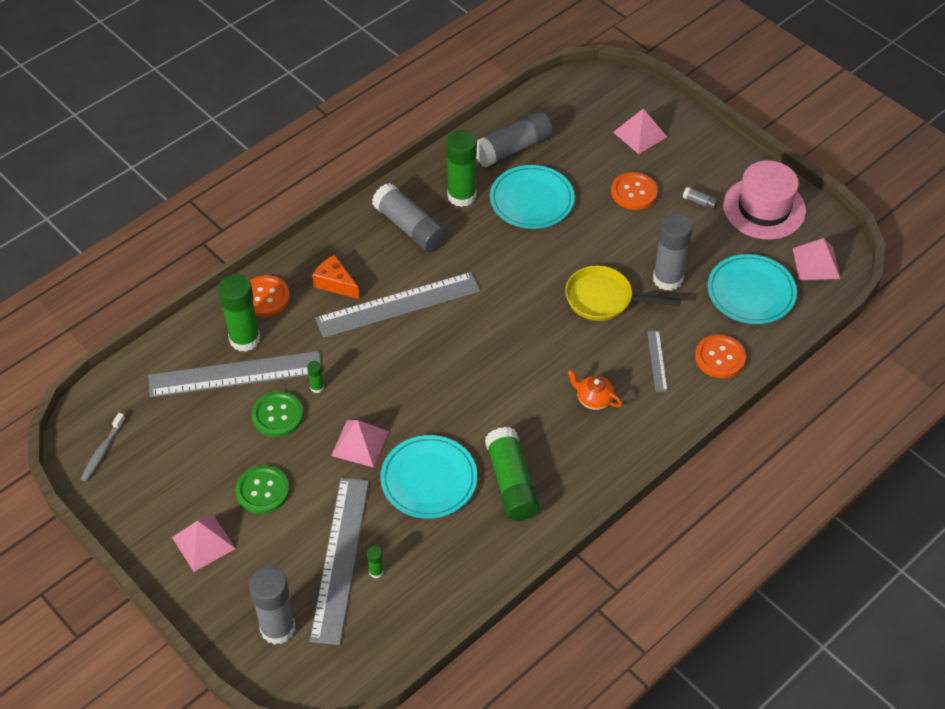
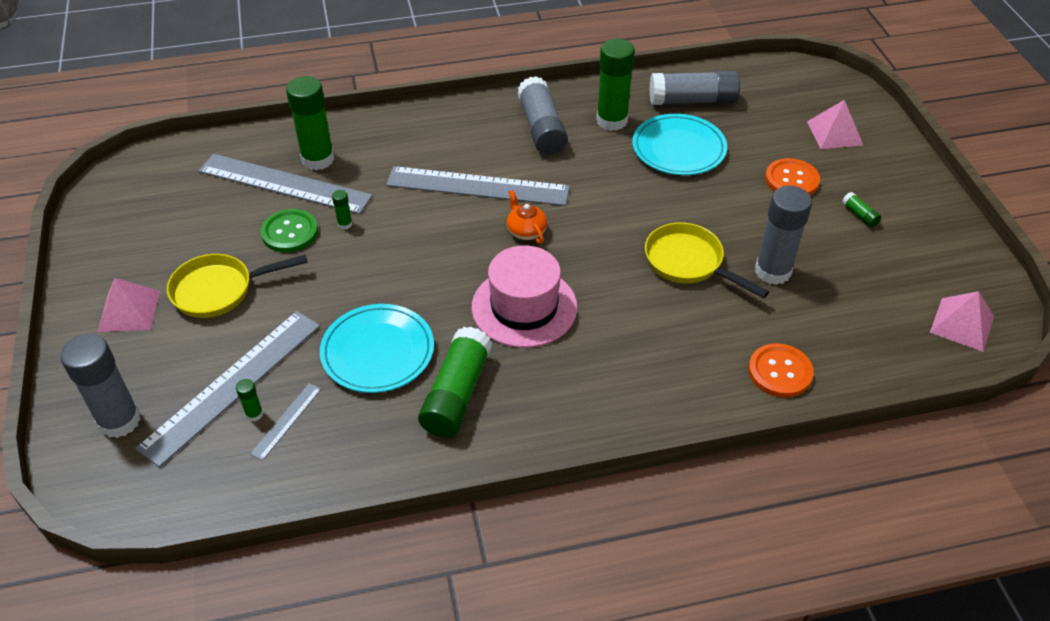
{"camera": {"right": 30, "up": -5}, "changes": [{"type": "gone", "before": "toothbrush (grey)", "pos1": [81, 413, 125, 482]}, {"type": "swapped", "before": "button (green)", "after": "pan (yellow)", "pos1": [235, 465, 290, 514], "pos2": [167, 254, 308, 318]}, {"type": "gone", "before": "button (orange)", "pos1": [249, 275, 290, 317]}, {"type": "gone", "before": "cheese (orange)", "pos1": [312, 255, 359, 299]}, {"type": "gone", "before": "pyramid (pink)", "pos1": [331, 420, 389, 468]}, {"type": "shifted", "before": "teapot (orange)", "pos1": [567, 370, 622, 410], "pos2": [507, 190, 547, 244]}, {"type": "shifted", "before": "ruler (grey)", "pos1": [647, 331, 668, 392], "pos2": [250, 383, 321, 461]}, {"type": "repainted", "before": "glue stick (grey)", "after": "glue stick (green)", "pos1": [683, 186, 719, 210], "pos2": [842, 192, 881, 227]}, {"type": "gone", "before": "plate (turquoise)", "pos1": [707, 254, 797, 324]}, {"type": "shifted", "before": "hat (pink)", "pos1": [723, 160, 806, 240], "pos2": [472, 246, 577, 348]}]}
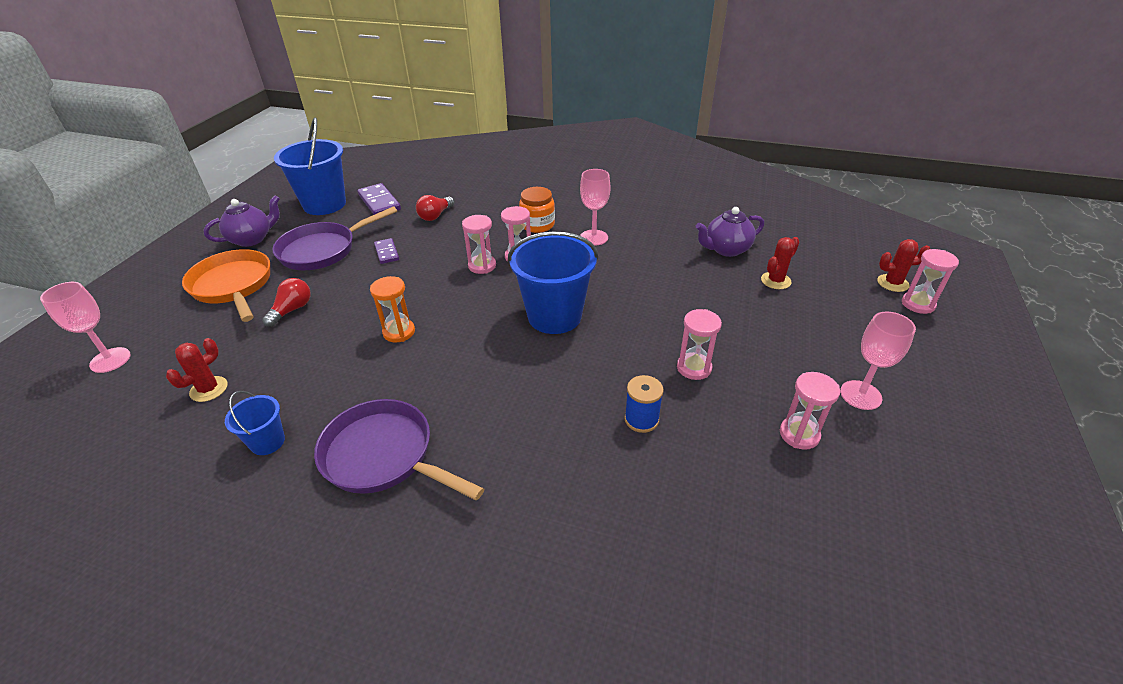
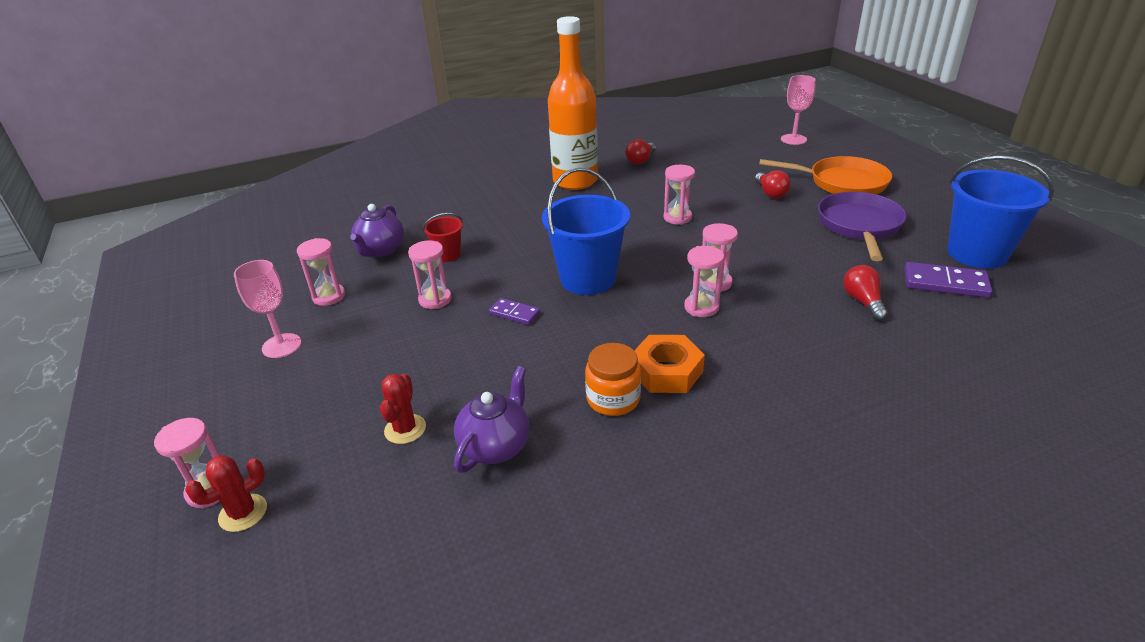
{"camera": {"right": 140, "up": -5}, "changes": [{"type": "gone", "before": "cactus (red)", "pos1": [166, 338, 228, 402]}, {"type": "shifted", "before": "teapot (purple)", "pos1": [204, 195, 280, 247], "pos2": [350, 204, 404, 257]}, {"type": "swapped", "before": "bucket (blue)", "after": "light bulb (red)", "pos1": [225, 391, 285, 455], "pos2": [625, 139, 656, 165]}, {"type": "swapped", "before": "pan (purple)", "after": "bottle (orange)", "pos1": [314, 399, 484, 501], "pos2": [548, 16, 598, 190]}, {"type": "repainted", "before": "hourglass (orange)", "after": "hourglass (pink)", "pos1": [370, 276, 415, 343], "pos2": [663, 165, 695, 225]}, {"type": "shifted", "before": "domino (purple)", "pos1": [374, 238, 399, 264], "pos2": [489, 298, 540, 325]}, {"type": "shifted", "before": "jar (orange)", "pos1": [519, 187, 555, 233], "pos2": [585, 343, 641, 416]}, {"type": "swapped", "before": "goblet (pink)", "after": "nut (orange)", "pos1": [580, 169, 611, 246], "pos2": [634, 335, 705, 393]}, {"type": "swapped", "before": "spool (blue)", "after": "bucket (red)", "pos1": [625, 375, 664, 433], "pos2": [423, 213, 463, 262]}]}
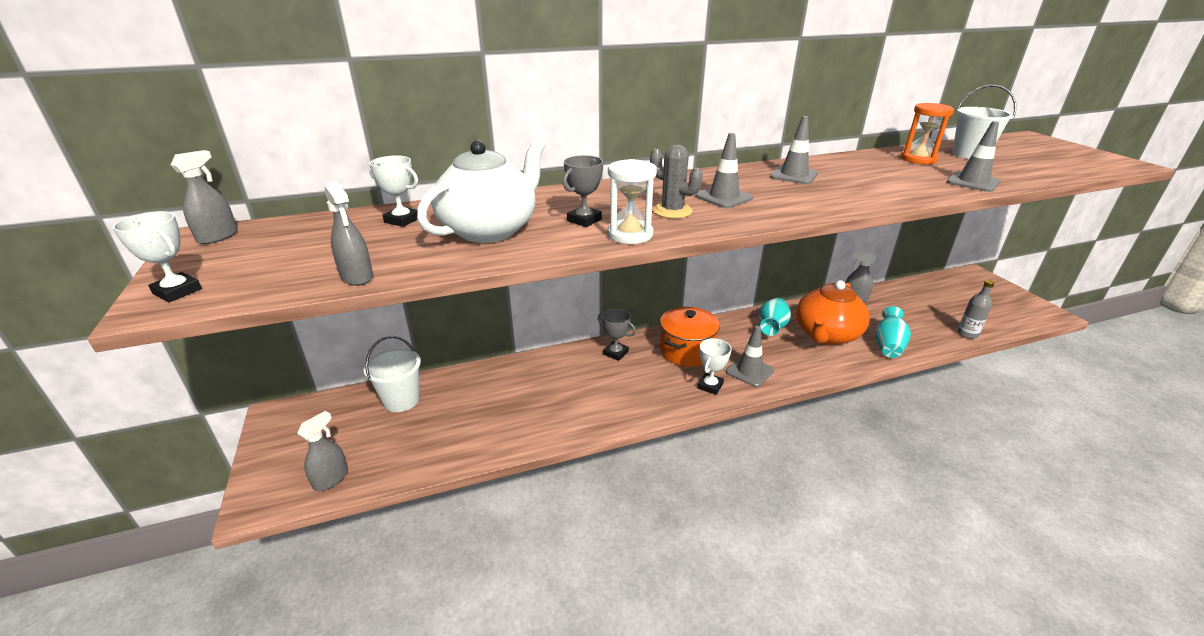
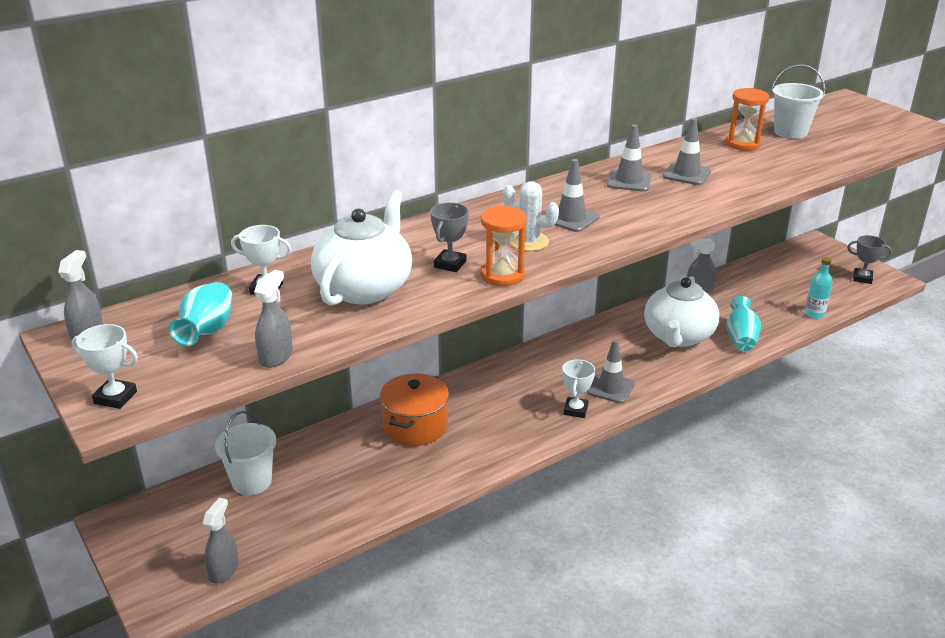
{"camera": {"right": -15, "up": 0}, "changes": [{"type": "rotated", "before": "spray bottle (grey)", "pos1": [325, 181, 373, 286], "pos2": [254, 270, 293, 368], "turn": -105}, {"type": "shifted", "before": "trophy (grey)", "pos1": [598, 308, 636, 361], "pos2": [847, 235, 892, 284]}, {"type": "repainted", "before": "hourglass (white)", "after": "hourglass (orange)", "pos1": [607, 159, 657, 244], "pos2": [480, 206, 527, 286]}, {"type": "repainted", "before": "cactus (grey)", "after": "cactus (white)", "pos1": [650, 145, 703, 218], "pos2": [503, 181, 559, 251]}, {"type": "shifted", "before": "pot (orange)", "pos1": [660, 307, 720, 367], "pos2": [380, 373, 449, 446]}, {"type": "shifted", "before": "vase (turquoise)", "pos1": [759, 298, 791, 336], "pos2": [169, 282, 232, 346]}, {"type": "repainted", "before": "teapot (orange)", "after": "teapot (white)", "pos1": [796, 280, 870, 345], "pos2": [644, 276, 720, 347]}, {"type": "shifted", "before": "traffic cone (grey)", "pos1": [947, 121, 1001, 192], "pos2": [663, 118, 711, 185]}, {"type": "repainted", "before": "bottle (grey)", "after": "bottle (turquoise)", "pos1": [957, 280, 995, 339], "pos2": [805, 257, 833, 319]}]}
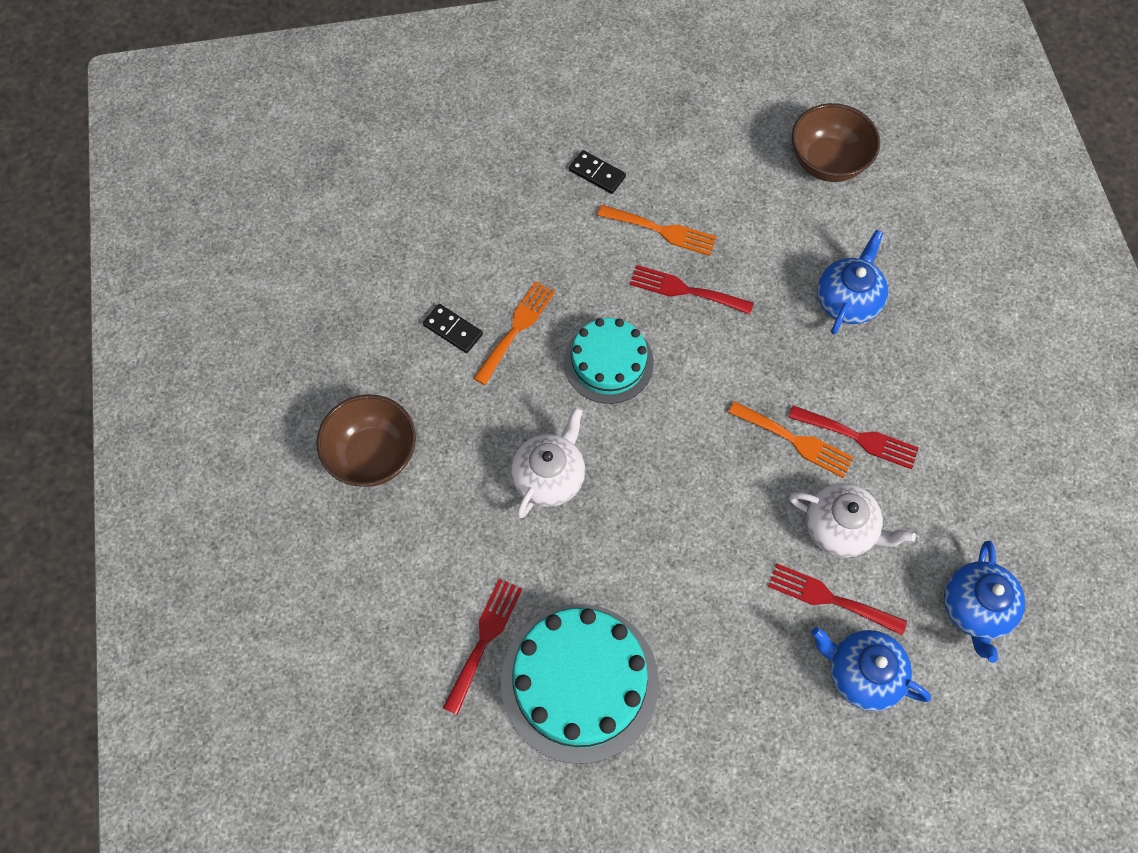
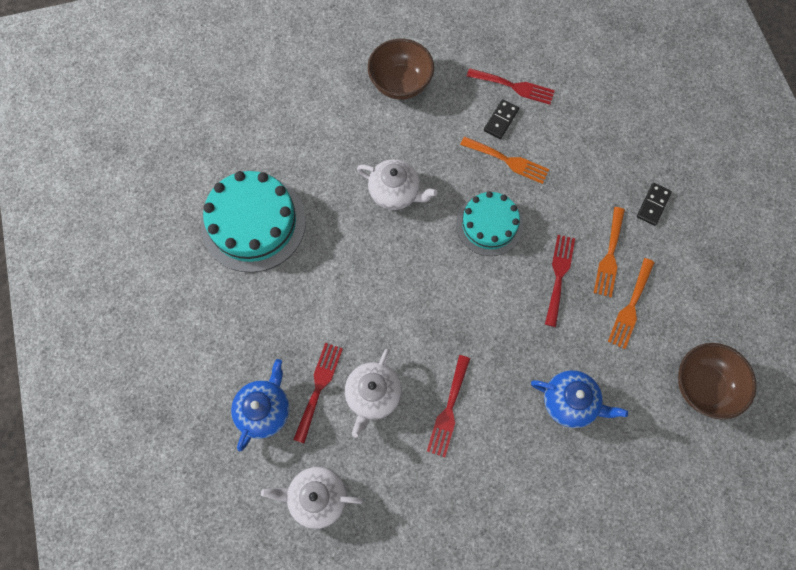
{"camera": {"right": 85, "up": 5}, "changes": [{"type": "shifted", "before": "fork (red)", "pos1": [443, 579, 522, 715], "pos2": [467, 68, 555, 105]}, {"type": "shifted", "before": "fork (orange)", "pos1": [728, 401, 854, 478], "pos2": [608, 258, 655, 349]}, {"type": "repainted", "before": "teapot (blue)", "after": "teapot (white)", "pos1": [944, 541, 1025, 663], "pos2": [261, 467, 363, 529]}]}
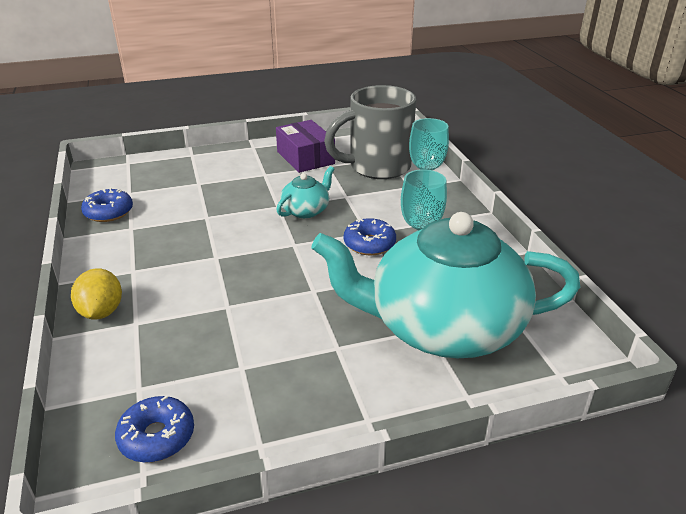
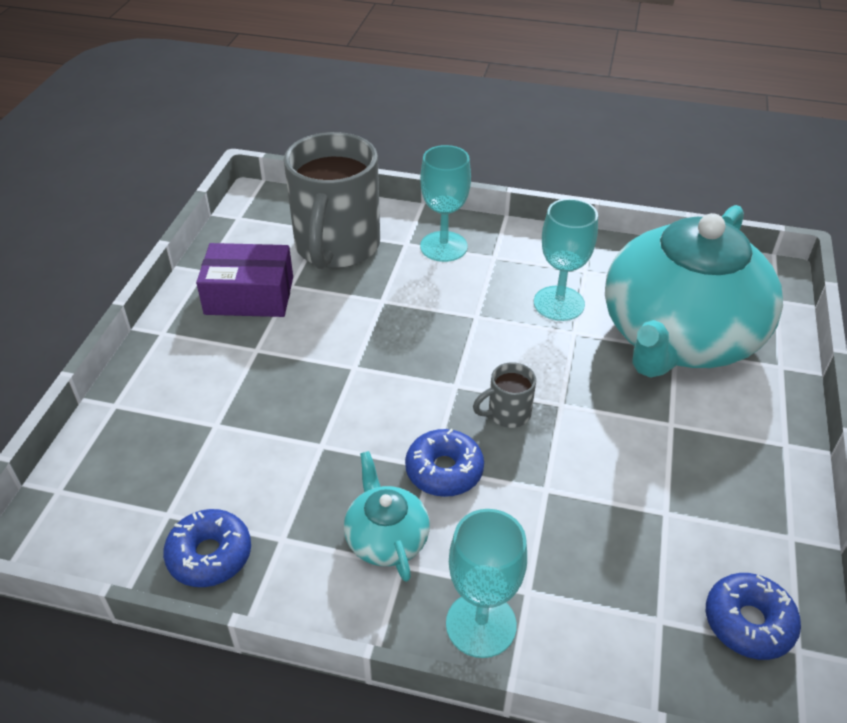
{"camera": {"right": -60, "up": 10}, "changes": [{"type": "swapped", "before": "lemon (yellow)", "after": "goblet (turquoise)", "pos1": [71, 268, 122, 319], "pos2": [446, 509, 527, 658]}, {"type": "shifted", "before": "teapot (turquoise)", "pos1": [276, 166, 334, 218], "pos2": [344, 451, 430, 582]}, {"type": "shifted", "before": "donut (blue)", "pos1": [344, 218, 396, 255], "pos2": [405, 429, 484, 497]}, {"type": "new", "after": "mug (grey)", "pos2": [473, 362, 536, 428]}]}
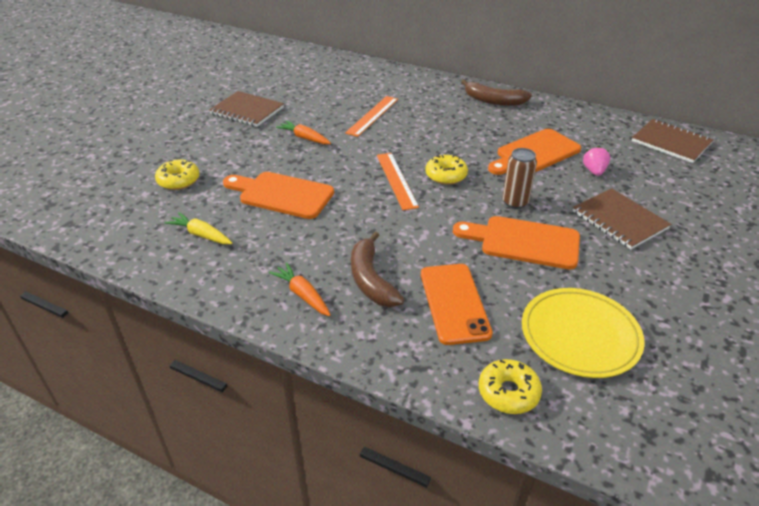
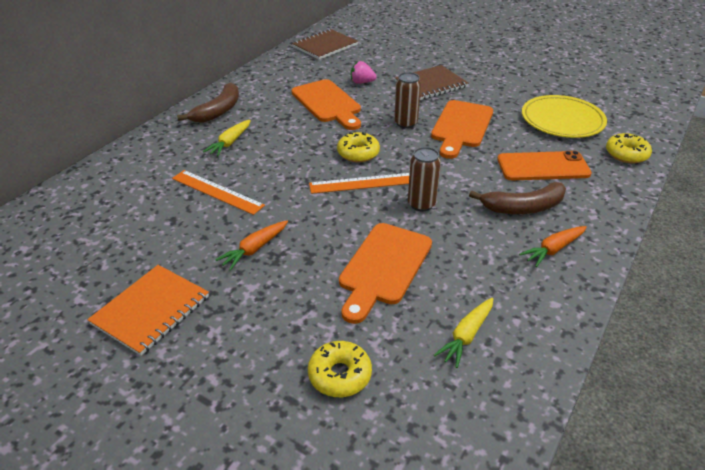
{"camera": {"right": -85, "up": 0}, "changes": [{"type": "repainted", "before": "notebook (brown)", "after": "notebook (orange)", "pos1": [209, 91, 284, 127], "pos2": [87, 265, 209, 356]}, {"type": "new", "after": "carrot (yellow)", "pos2": [203, 120, 251, 156]}, {"type": "new", "after": "can (brown)", "pos2": [408, 147, 441, 212]}]}
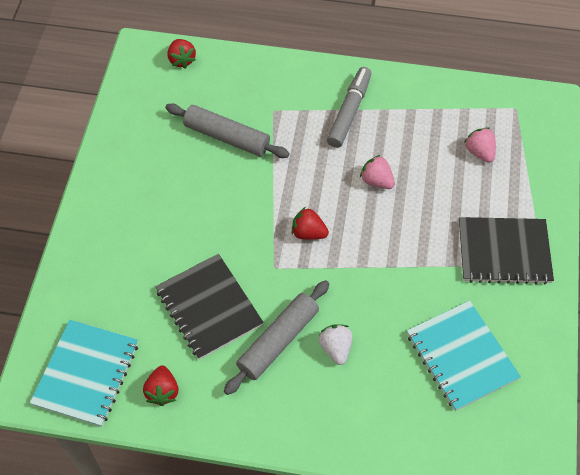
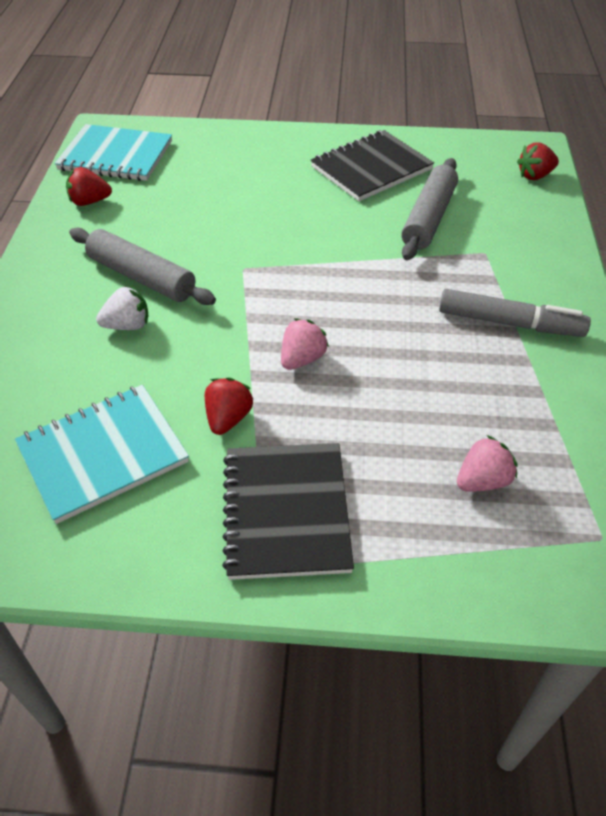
{"camera": {"right": 85, "up": -10}, "changes": [{"type": "shifted", "before": "notebook (black)", "pos1": [155, 254, 264, 360], "pos2": [311, 130, 434, 201]}, {"type": "shifted", "before": "strawberry (red)", "pos1": [292, 207, 329, 240], "pos2": [205, 377, 254, 435]}, {"type": "shifted", "before": "strawberry (pink)", "pos1": [360, 155, 395, 189], "pos2": [281, 318, 329, 370]}]}
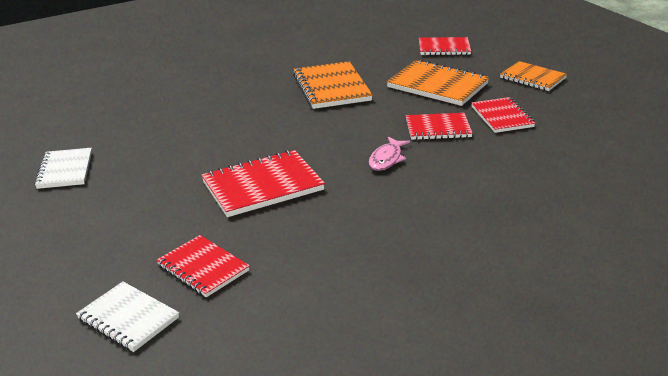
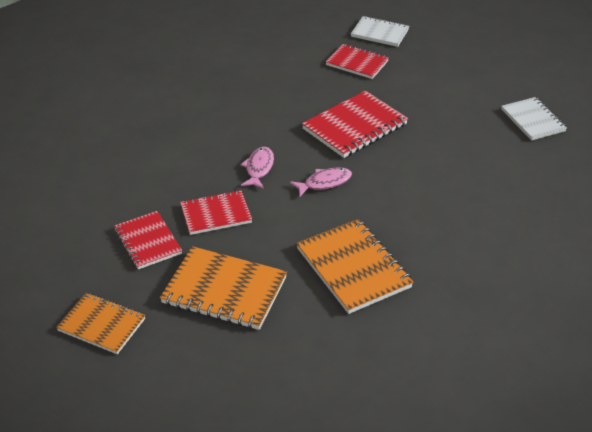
{"camera": {"right": 165, "up": 10}, "changes": [{"type": "gone", "before": "notebook (red)", "pos1": [419, 37, 471, 55]}, {"type": "new", "after": "fish (pink)", "pos2": [290, 168, 352, 196]}]}
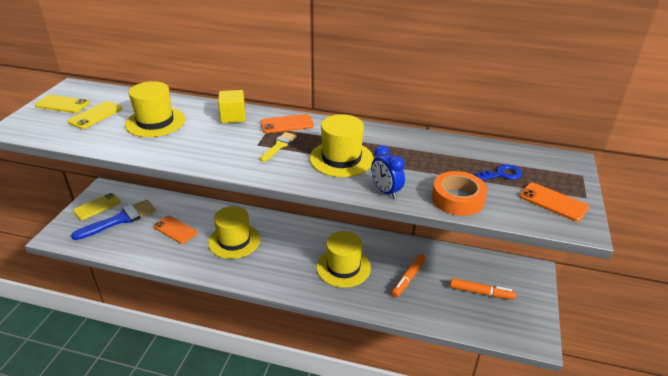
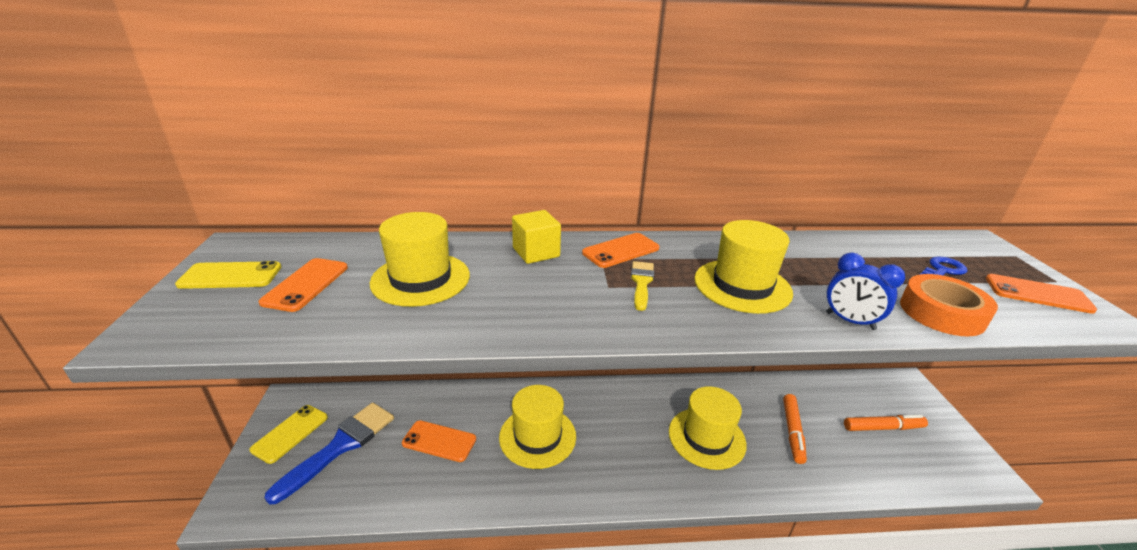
{"camera": {"right": -20, "up": -5}, "changes": [{"type": "repainted", "before": "phone (yellow)", "after": "phone (orange)", "pos1": [68, 101, 122, 129], "pos2": [259, 258, 348, 312]}]}
